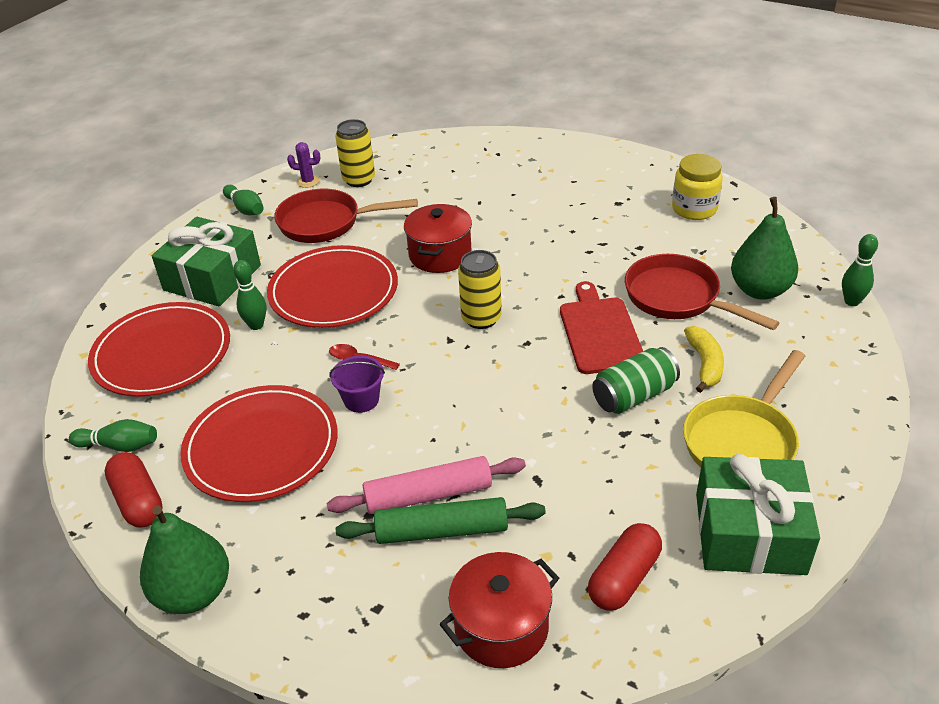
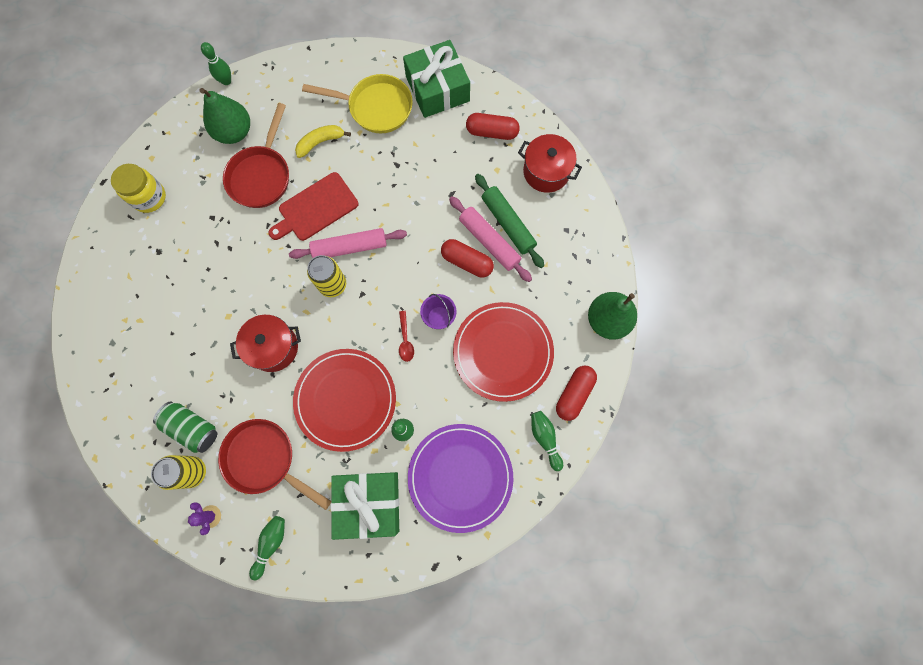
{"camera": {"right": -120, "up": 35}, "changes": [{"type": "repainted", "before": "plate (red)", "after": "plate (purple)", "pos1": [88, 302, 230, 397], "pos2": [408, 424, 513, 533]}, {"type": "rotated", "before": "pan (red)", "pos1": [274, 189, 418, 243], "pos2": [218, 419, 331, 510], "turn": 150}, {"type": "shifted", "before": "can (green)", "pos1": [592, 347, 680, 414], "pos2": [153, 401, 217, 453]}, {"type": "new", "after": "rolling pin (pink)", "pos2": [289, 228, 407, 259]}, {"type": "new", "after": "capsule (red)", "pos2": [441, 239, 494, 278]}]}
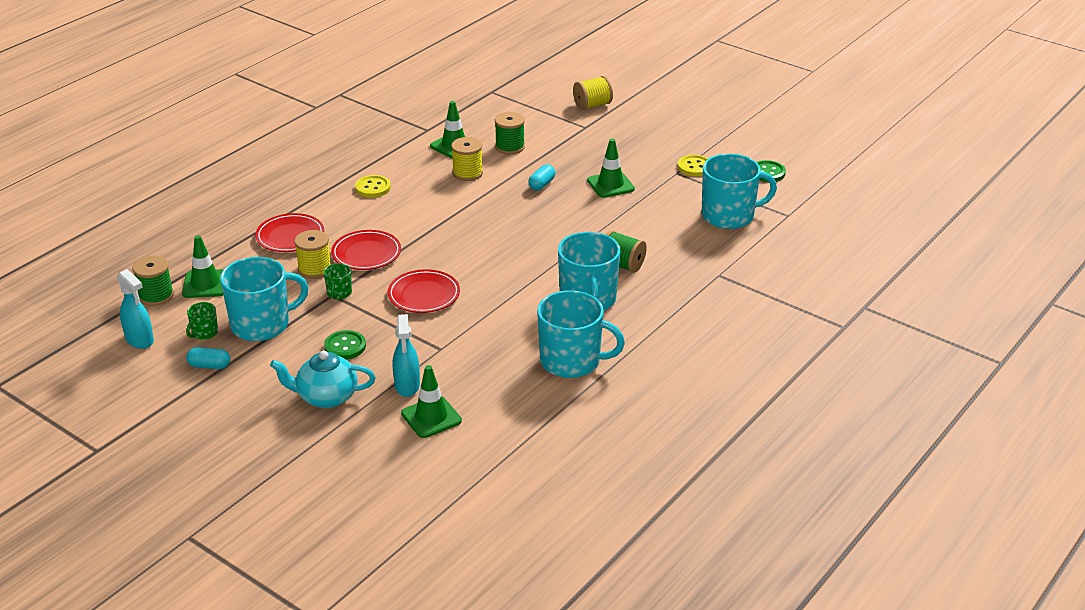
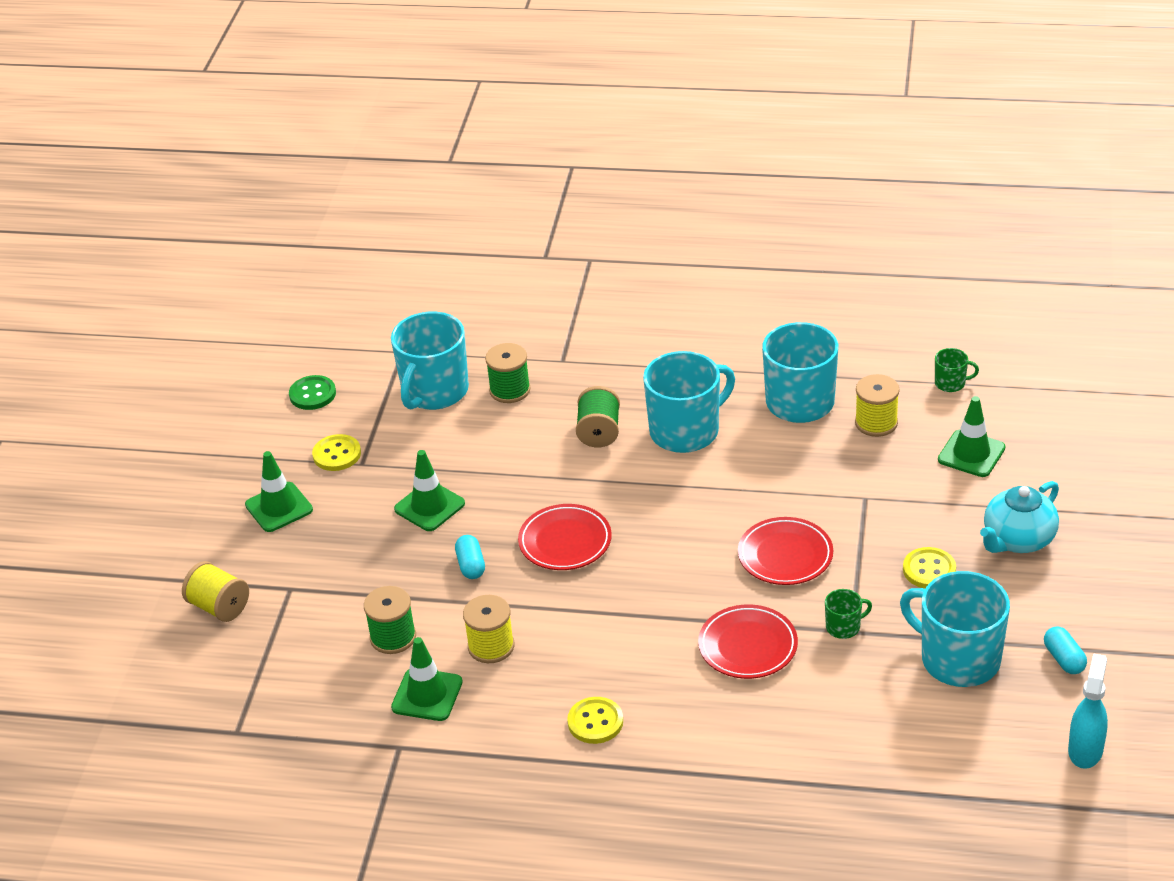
{"camera": {"right": -115, "up": 5}, "changes": [{"type": "shifted", "before": "spool (green)", "pos1": [132, 256, 174, 306], "pos2": [485, 343, 531, 403]}, {"type": "shifted", "before": "traffic cone (green)", "pos1": [182, 235, 224, 298], "pos2": [245, 451, 313, 532]}, {"type": "shifted", "before": "mug (green)", "pos1": [186, 302, 218, 340], "pos2": [935, 348, 979, 392]}, {"type": "shifted", "before": "plate (red)", "pos1": [255, 213, 324, 252], "pos2": [518, 504, 612, 570]}, {"type": "rotated", "before": "teapot (turquoise)", "pos1": [270, 351, 376, 408], "pos2": [980, 481, 1059, 553], "turn": 75}, {"type": "shifted", "before": "spool (yellow)", "pos1": [294, 230, 331, 279], "pos2": [855, 374, 900, 437]}, {"type": "repainted", "before": "button (green)", "after": "button (yellow)", "pos1": [324, 330, 366, 359], "pos2": [903, 547, 956, 588]}, {"type": "gone", "before": "spray bottle (turquoise)", "pos1": [393, 314, 420, 397]}, {"type": "rotated", "before": "capsule (turquoise)", "pos1": [528, 164, 555, 191], "pos2": [455, 535, 485, 579], "turn": 75}, {"type": "rotated", "before": "mug (turquoise)", "pos1": [702, 154, 777, 229], "pos2": [391, 312, 469, 410], "turn": -120}]}
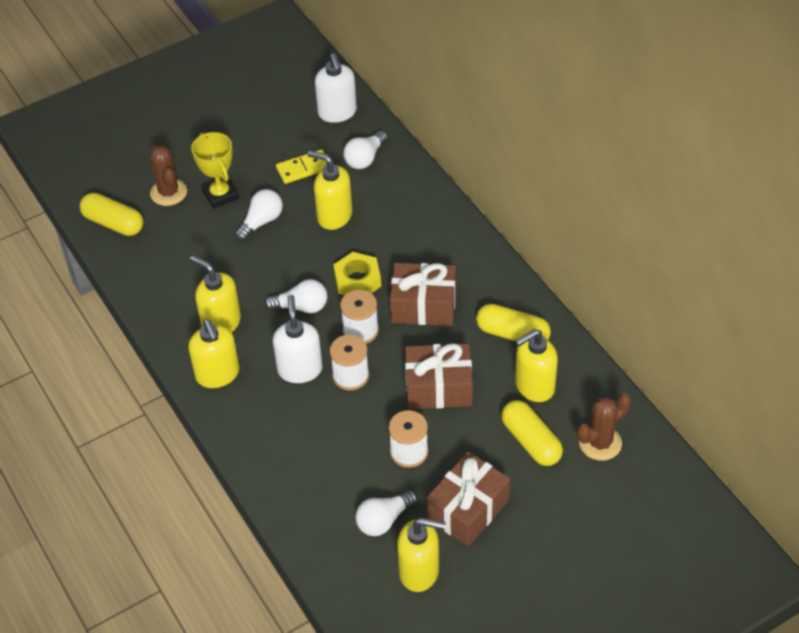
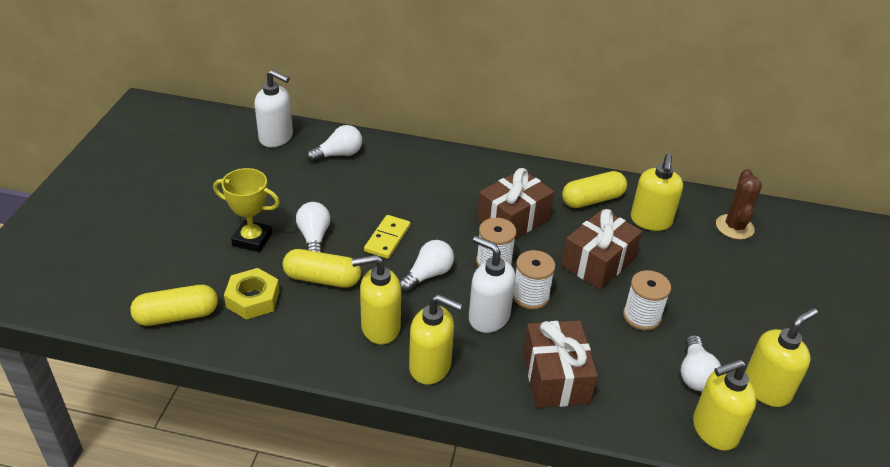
{"camera": {"right": -50, "up": -10}, "changes": [{"type": "gone", "before": "cactus (brown)", "pos1": [150, 145, 187, 206]}, {"type": "shifted", "before": "domino (yellow)", "pos1": [276, 149, 327, 184], "pos2": [364, 215, 410, 259]}, {"type": "shifted", "before": "soap dispenser (yellow)", "pos1": [308, 151, 352, 230], "pos2": [693, 359, 757, 451]}, {"type": "shifted", "before": "nut (yellow)", "pos1": [333, 252, 381, 295], "pos2": [224, 268, 280, 320]}, {"type": "rotated", "before": "light bulb (white)", "pos1": [343, 131, 388, 169], "pos2": [307, 125, 362, 162], "turn": -105}, {"type": "shifted", "before": "gift (brown)", "pos1": [426, 452, 510, 547], "pos2": [523, 320, 598, 408]}, {"type": "shifted", "before": "capsule (yellow)", "pos1": [501, 400, 563, 466], "pos2": [283, 249, 361, 288]}]}
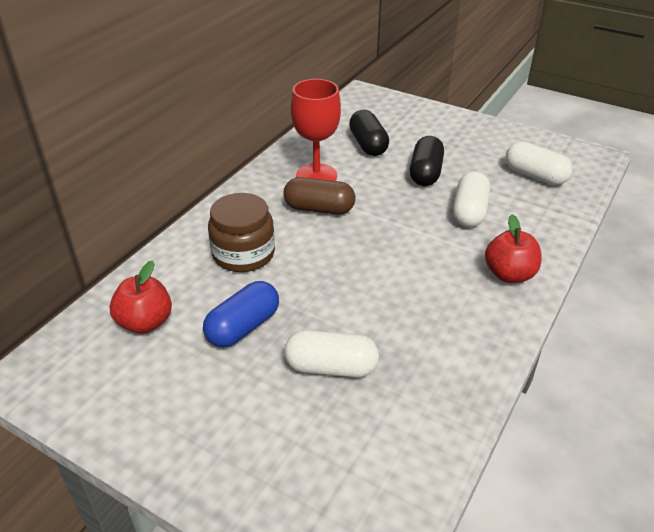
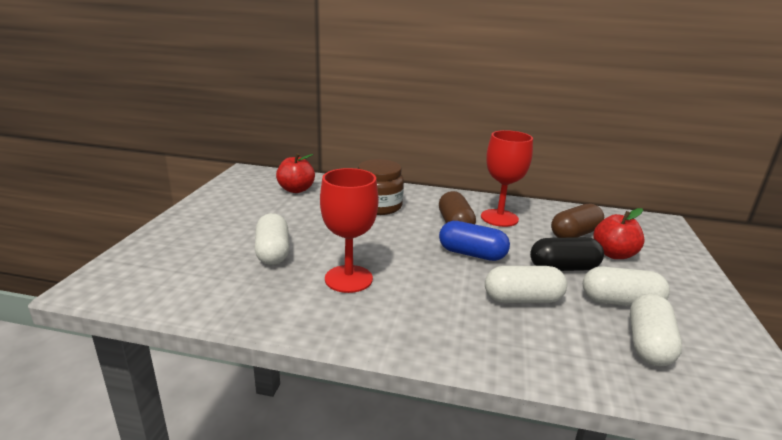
{"camera": {"right": 70, "up": -15}, "changes": [{"type": "shifted", "before": "capsule (blue)", "pos1": [203, 281, 279, 348], "pos2": [439, 221, 510, 261]}, {"type": "repainted", "before": "capsule (black)", "after": "capsule (brown)", "pos1": [349, 110, 389, 156], "pos2": [551, 203, 604, 238]}, {"type": "shifted", "before": "apple (red)", "pos1": [485, 214, 541, 283], "pos2": [593, 208, 645, 259]}, {"type": "new", "after": "goblet (red)", "pos2": [320, 168, 379, 293]}, {"type": "new", "after": "capsule (white)", "pos2": [583, 266, 670, 306]}]}
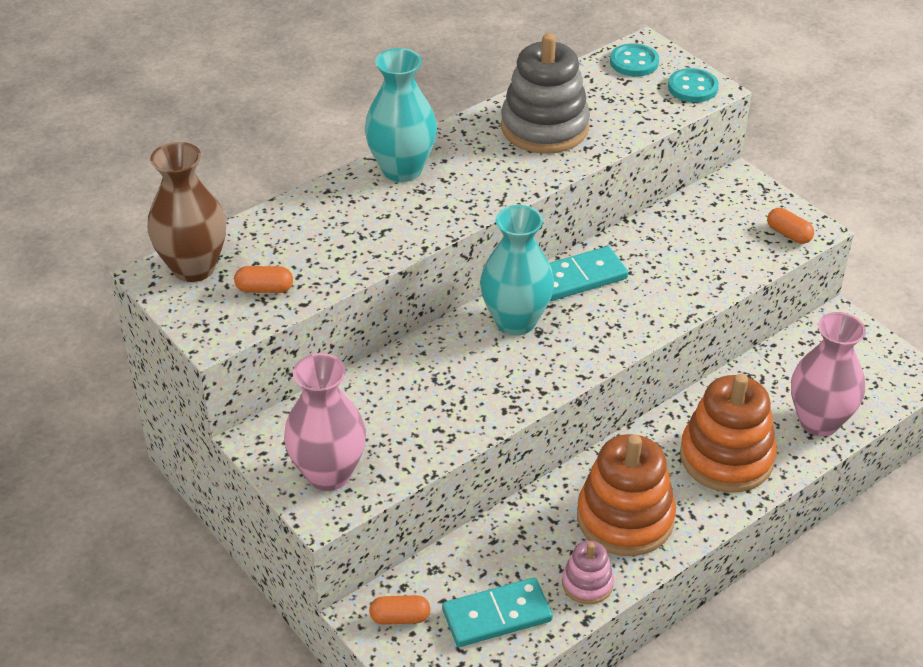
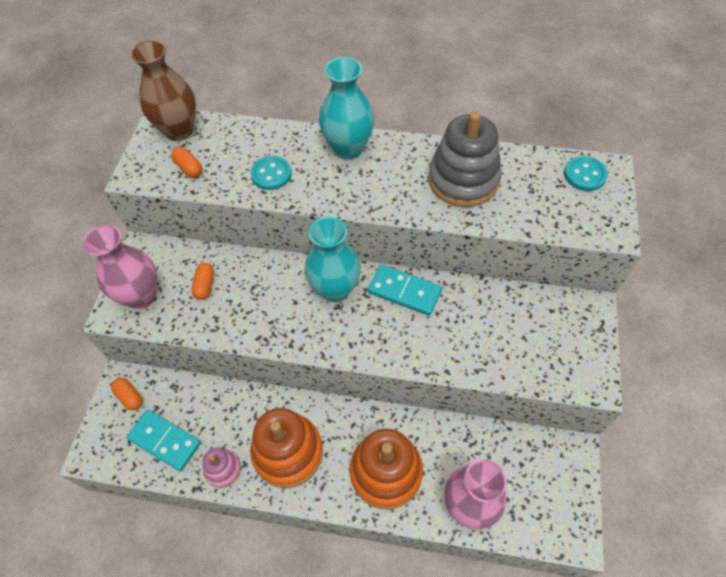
{"camera": {"right": 50, "up": 15}, "changes": [{"type": "shifted", "before": "button (turquoise)", "pos1": [668, 68, 719, 102], "pos2": [251, 156, 292, 190]}, {"type": "shifted", "before": "capsule (orange)", "pos1": [767, 208, 814, 244], "pos2": [191, 263, 214, 300]}]}
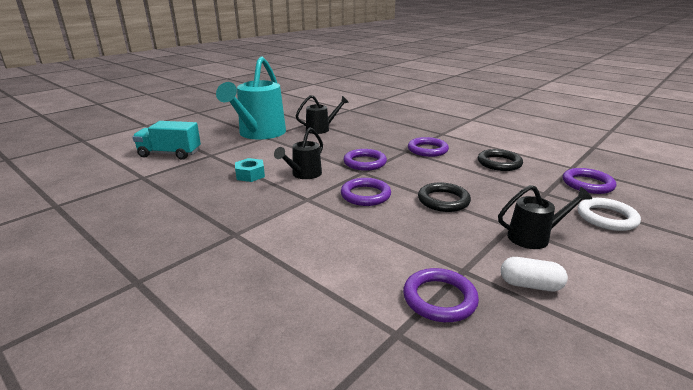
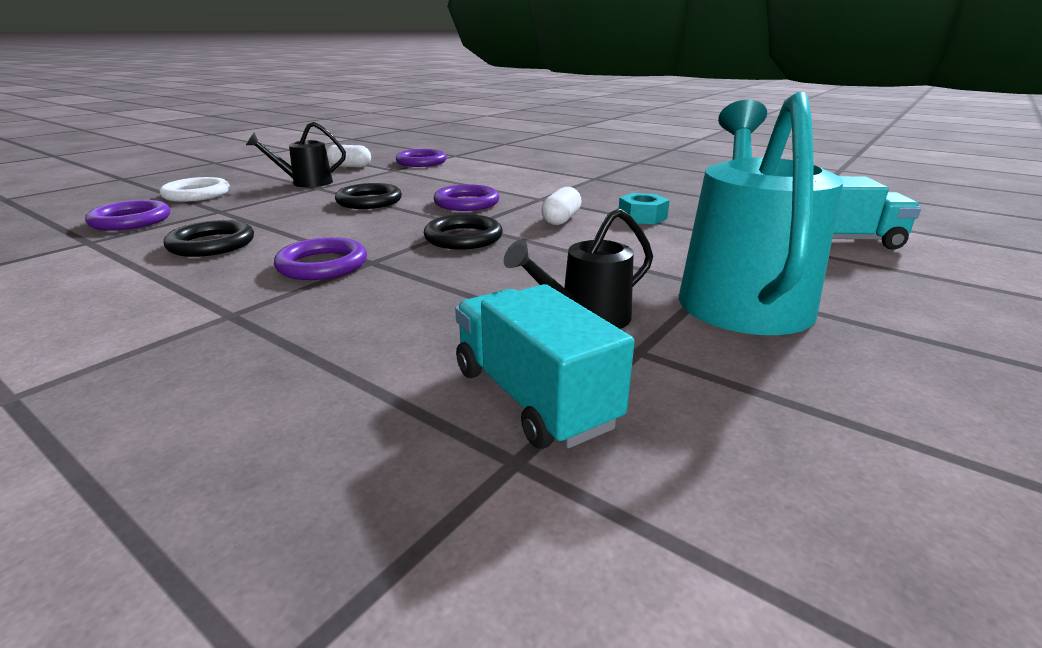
{"camera": {"right": 175, "up": 0}, "changes": [{"type": "swapped", "before": "watering can (black)", "after": "capsule (white)", "pos1": [274, 127, 323, 179], "pos2": [541, 187, 582, 225]}, {"type": "repainted", "before": "ring (purple)", "after": "ring (black)", "pos1": [343, 149, 387, 171], "pos2": [424, 214, 503, 250]}, {"type": "new", "after": "truck (turquoise)", "pos2": [455, 284, 634, 449]}]}
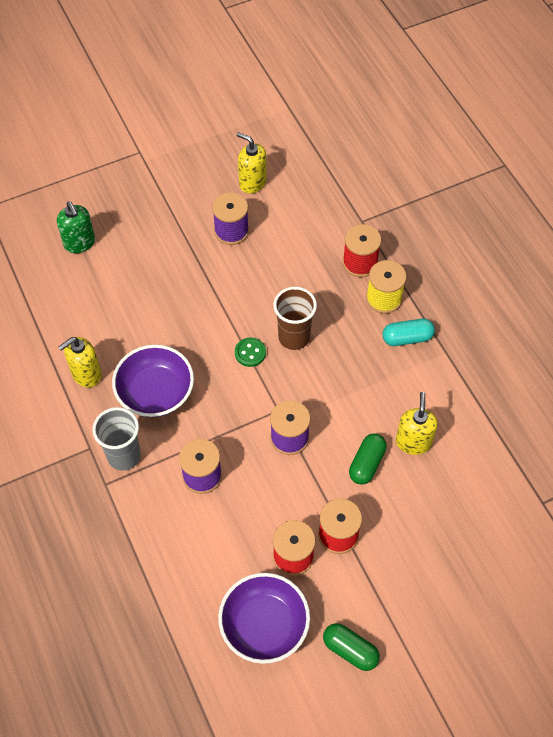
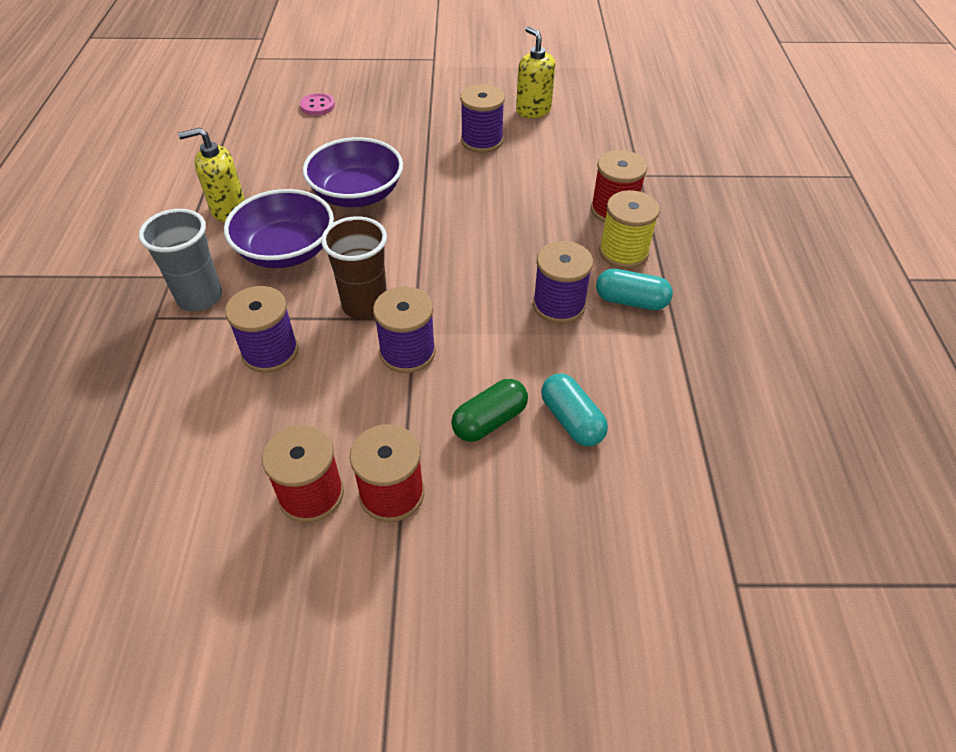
{"camera": {"right": 25, "up": -10}, "changes": [{"type": "swapped", "before": "soap dispenser (green)", "after": "button (pink)", "pos1": [57, 201, 95, 253], "pos2": [300, 93, 335, 116]}, {"type": "shifted", "before": "bowl (purple)", "pos1": [218, 573, 310, 664], "pos2": [303, 137, 403, 207]}, {"type": "gone", "before": "button (green)", "pos1": [235, 338, 266, 367]}, {"type": "shifted", "before": "cup (brown)", "pos1": [273, 287, 317, 350], "pos2": [321, 216, 387, 320]}, {"type": "gone", "before": "capsule (green)", "pos1": [323, 623, 380, 671]}, {"type": "swapped", "before": "soap dispenser (yellow)", "after": "capsule (turquoise)", "pos1": [396, 392, 438, 455], "pos2": [541, 373, 608, 446]}, {"type": "new", "after": "spool (purple)", "pos2": [533, 241, 593, 324]}]}
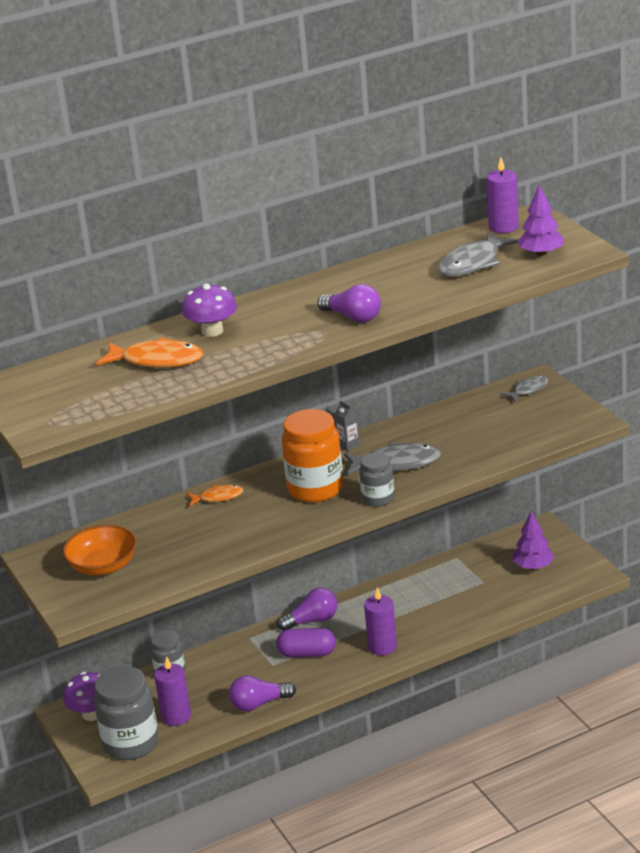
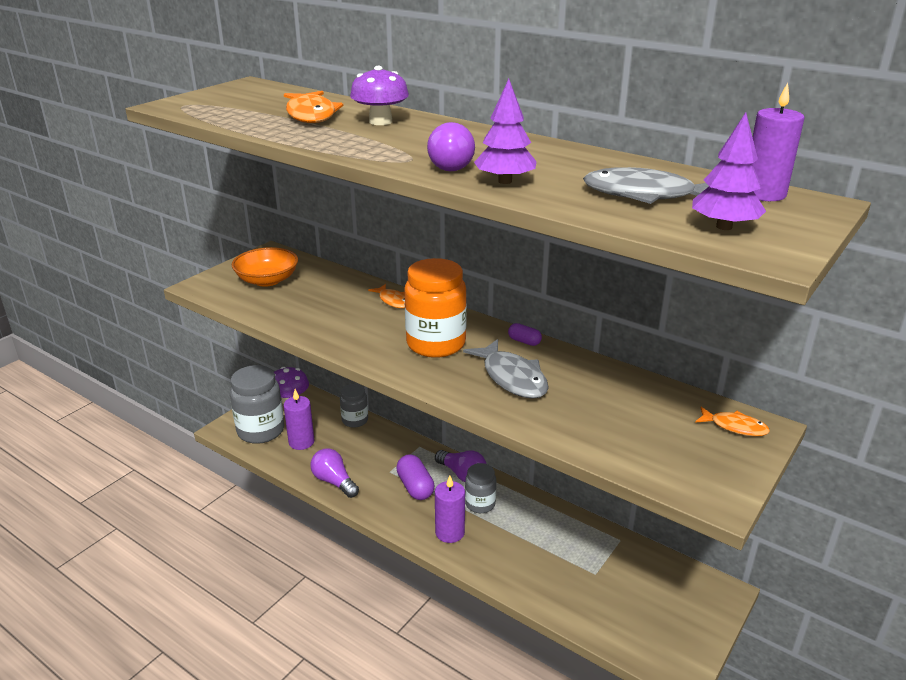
{"camera": {"right": 60, "up": 0}, "changes": [{"type": "swapped", "before": "carton (grey)", "after": "capsule (purple)", "pos1": [335, 400, 360, 451], "pos2": [508, 323, 542, 346]}, {"type": "shifted", "before": "jar (grey)", "pos1": [359, 453, 395, 507], "pos2": [465, 463, 496, 513]}, {"type": "repainted", "before": "fish (grey)", "after": "fish (orange)", "pos1": [500, 376, 548, 402], "pos2": [695, 407, 770, 436]}, {"type": "shifted", "before": "tree (purple)", "pos1": [513, 511, 554, 570], "pos2": [474, 79, 537, 184]}]}
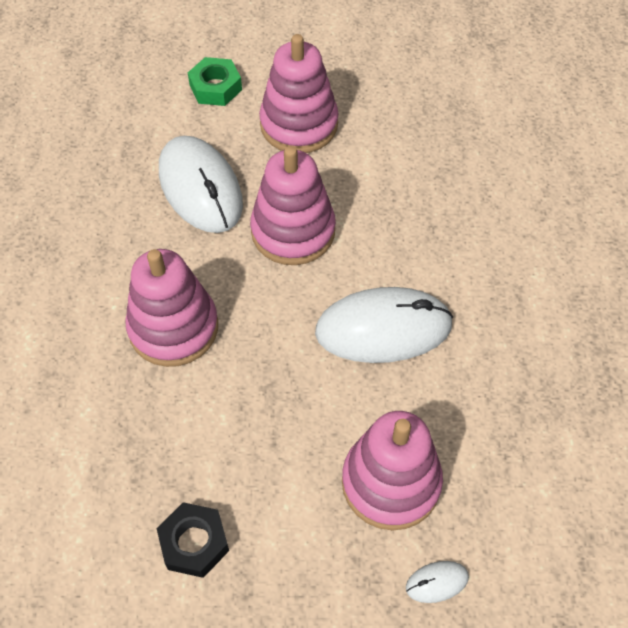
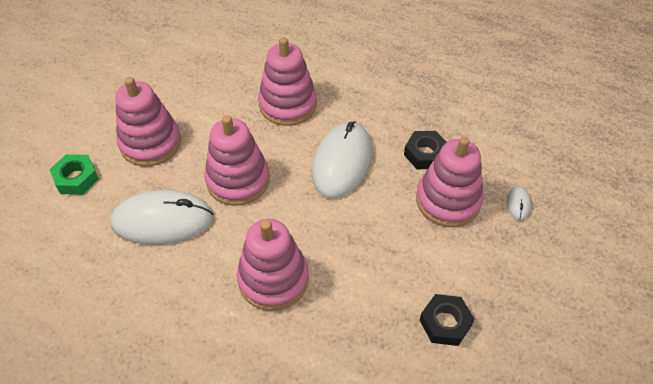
{"camera": {"right": -65, "up": -5}, "changes": [{"type": "new", "after": "stacking toy (pink)", "pos2": [258, 37, 317, 126]}, {"type": "new", "after": "nut (black)", "pos2": [404, 131, 447, 169]}]}
